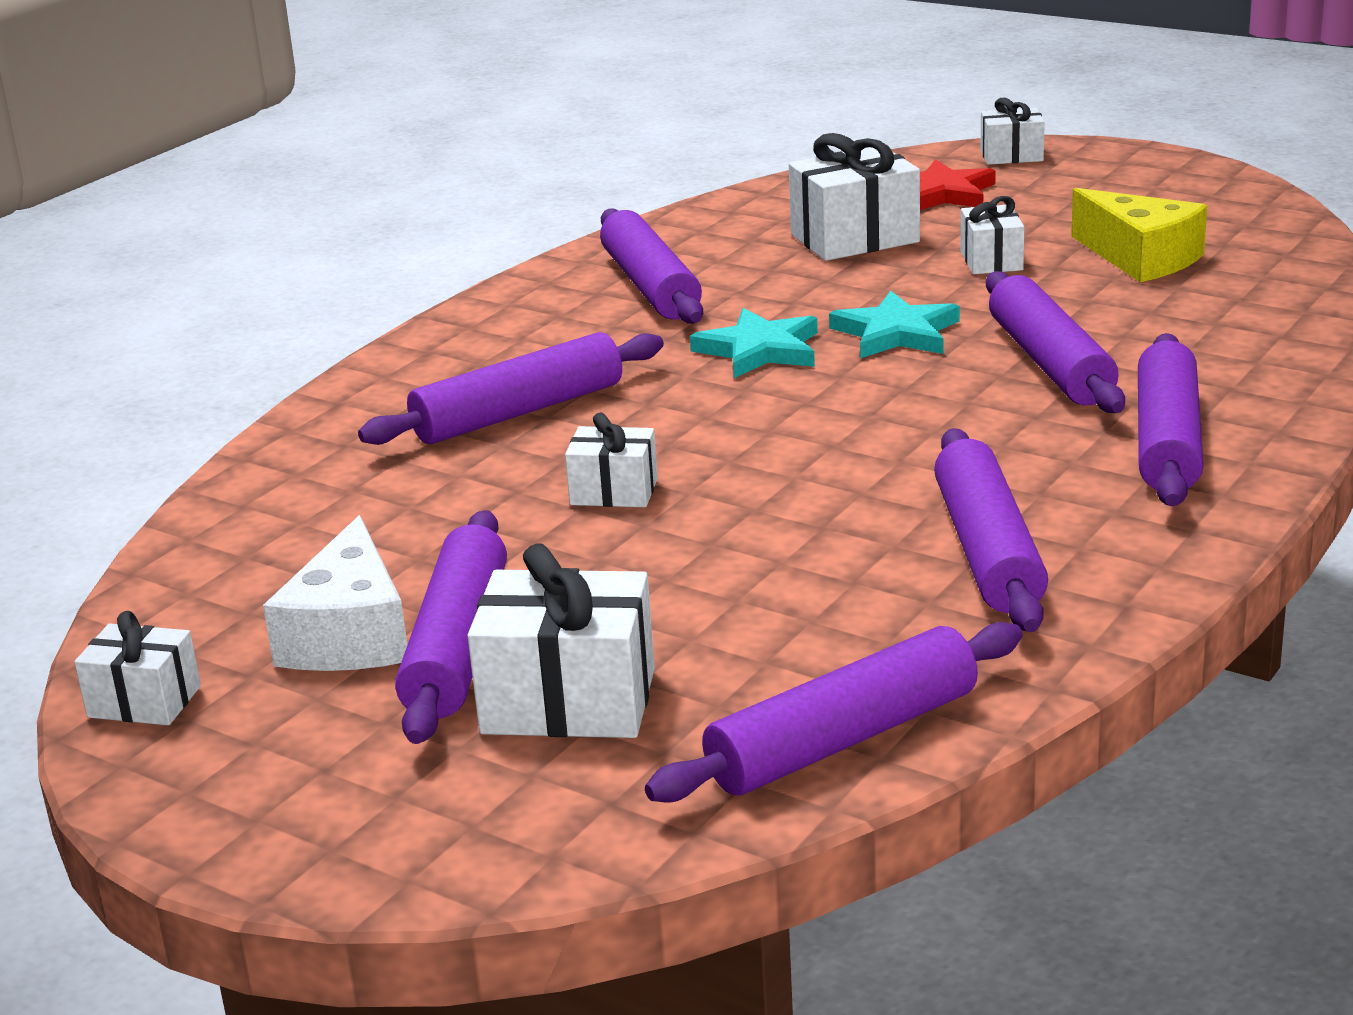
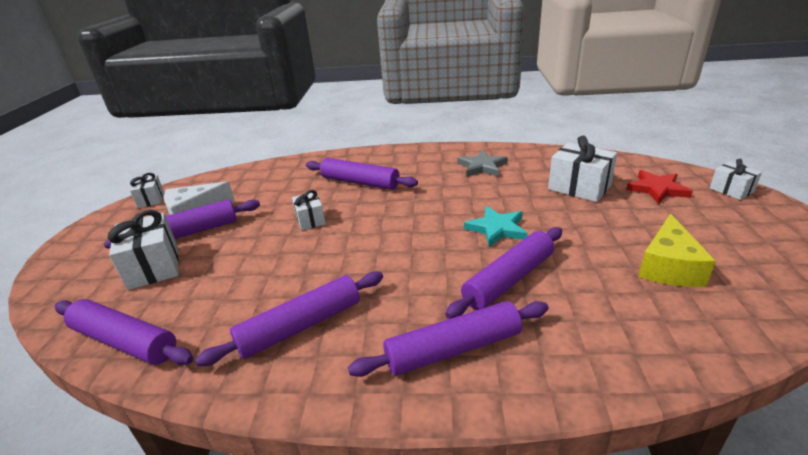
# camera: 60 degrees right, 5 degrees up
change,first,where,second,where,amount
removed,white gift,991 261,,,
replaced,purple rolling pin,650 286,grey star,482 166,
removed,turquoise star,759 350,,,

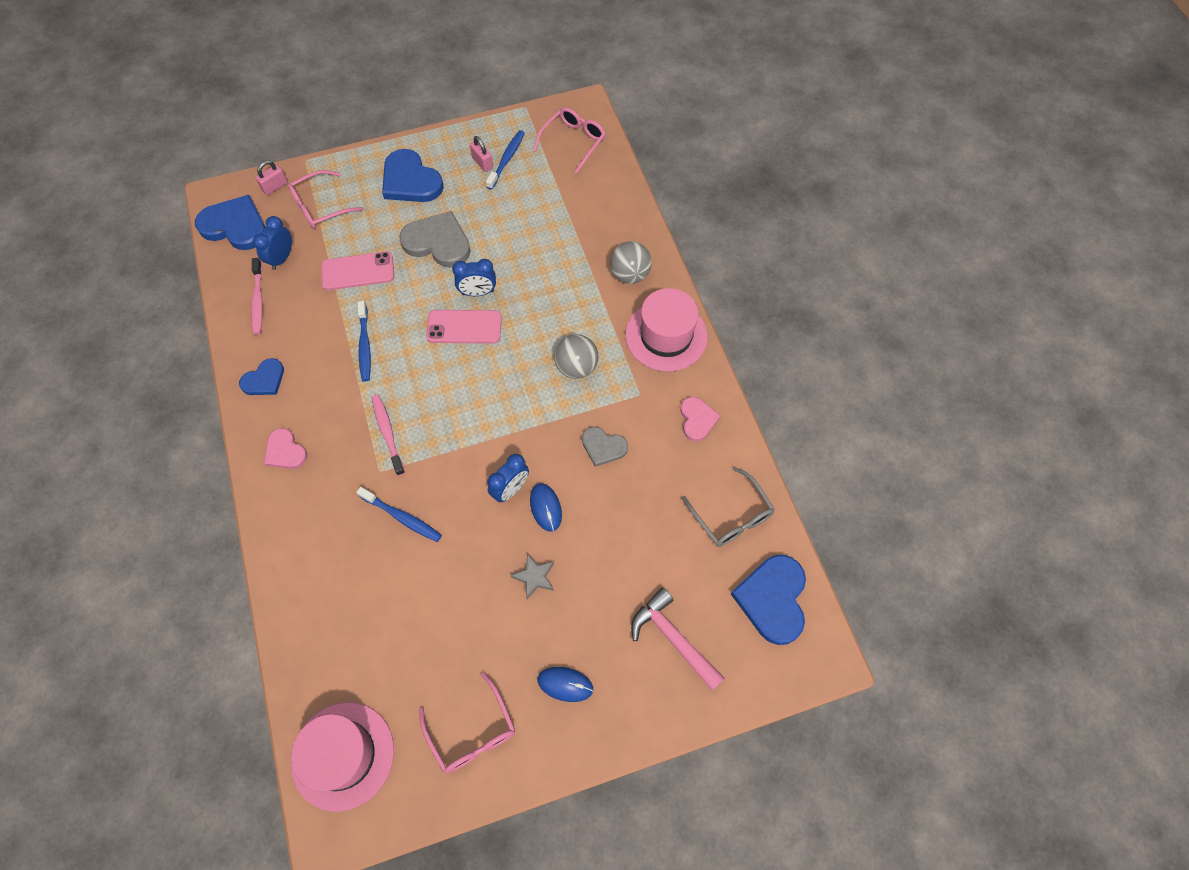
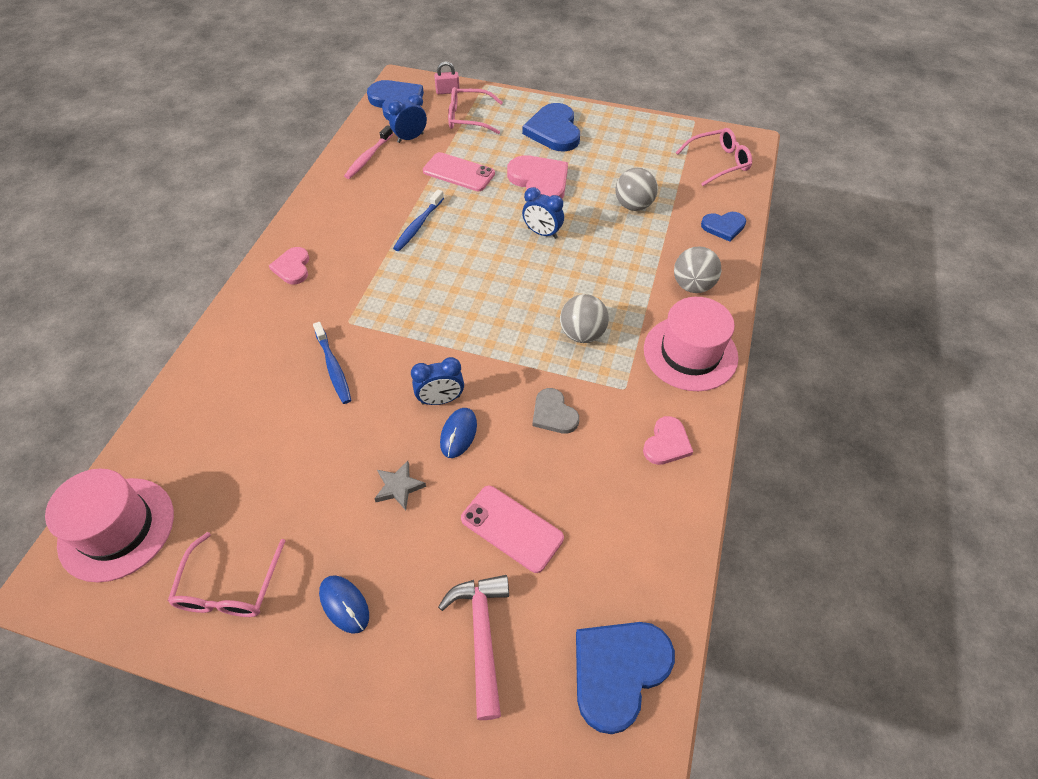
# camera: 35 degrees right, 10 degrees down
change,first,where,second,where,amount
removed,blue toothbrush,507 159,,,
removed,pink padlock,482 163,,,
recoloured,grey heart,438 242,pink heart,539 182,
moved,pink phone,464 327,,512 528,
moved,blue heart,264 380,,723 227,
removed,pink toothbrush,387 433,,,
removed,grey glasses,731 516,,,
added,,,grey ball,633 205,

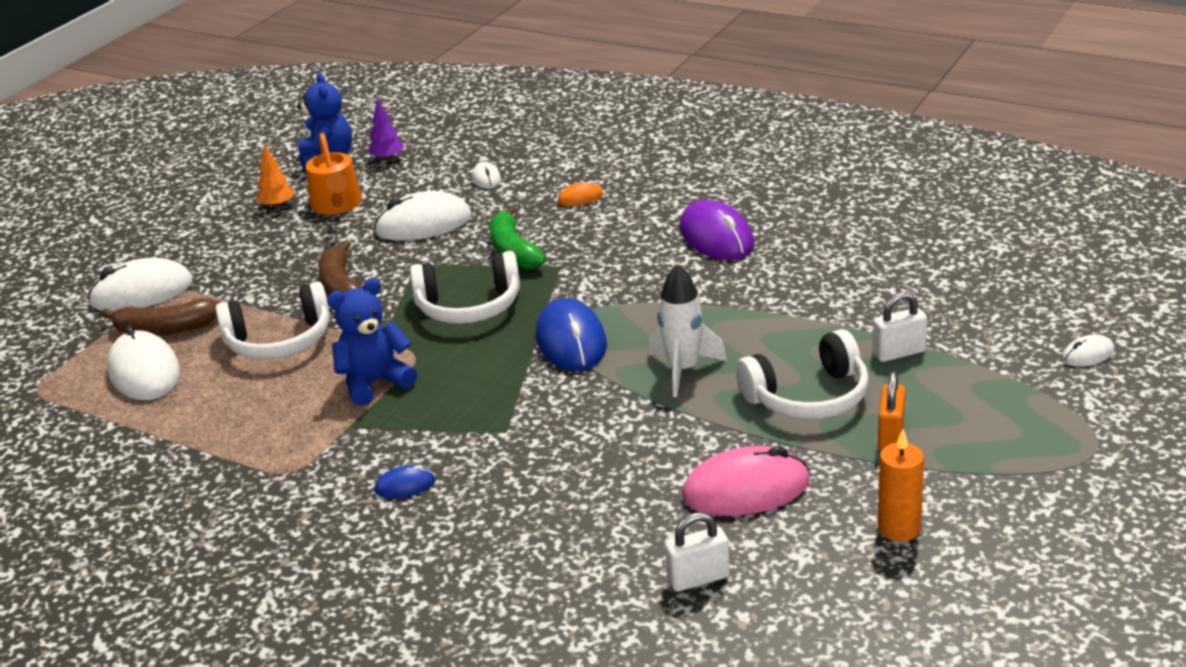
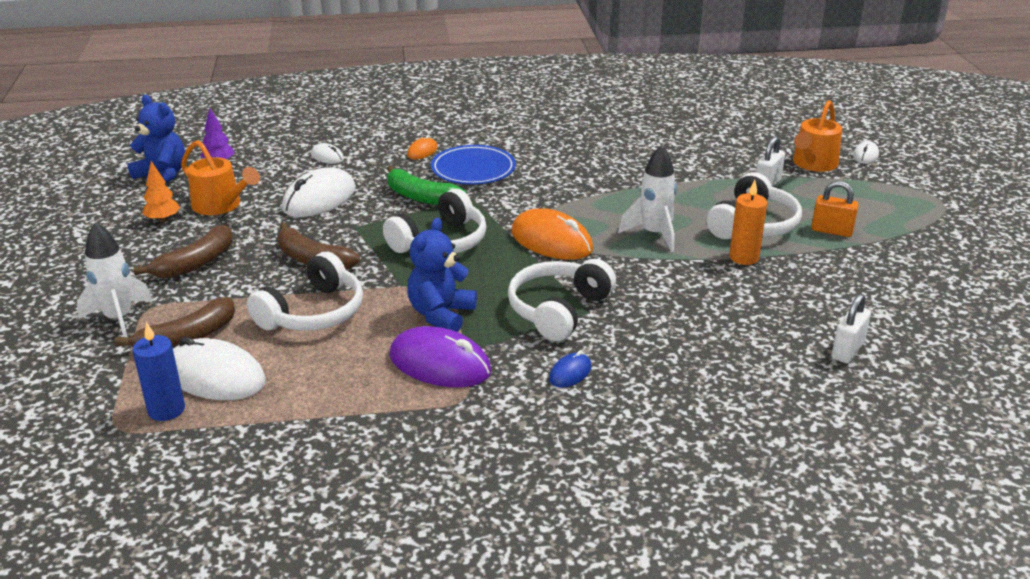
# camera: 40 degrees left, 0 degrees up
change,first,where,second,where,amount
moved,purple mouse,716 237,,440 364,
replaced,white mouse,141 292,white rocket,119 319,
recoloured,blue mouse,571 341,orange mouse,551 241,
turned,orange padlock,891 437,,831 231,45 degrees counterclockwise
moved,orange candle,899 528,,744 257,
removed,pink mouse,746 489,,,
added,,,orange watering can,813 164,
added,,,blue plate,473 169,
added,,,brown banana,196 263,
added,,,white headphones,559 310,
added,,,blue candle,166 410,

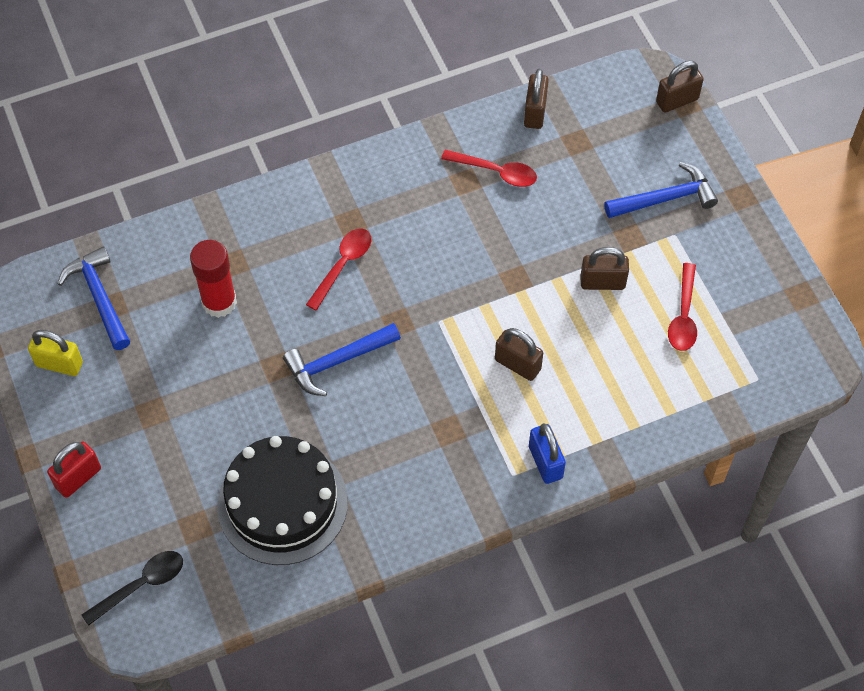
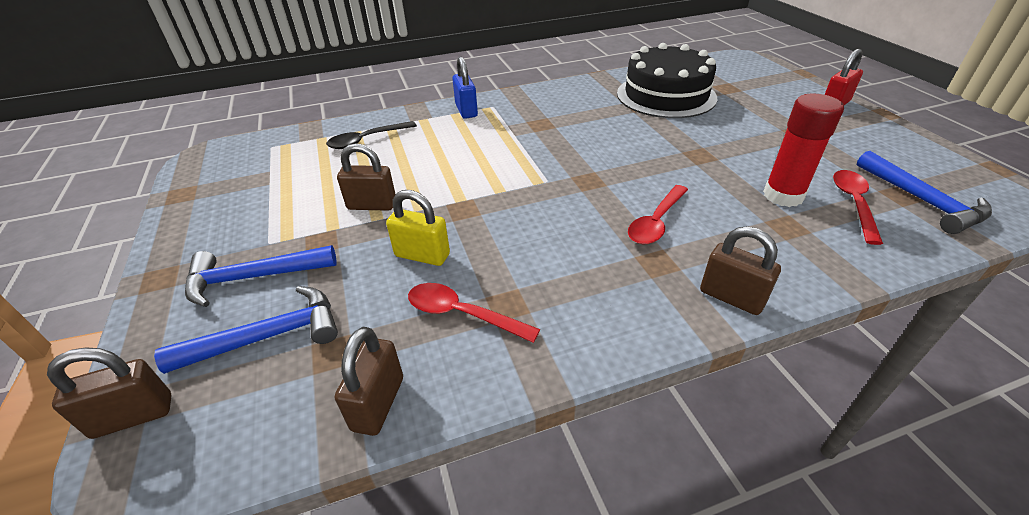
# camera: 175 degrees left, 20 degrees down
change,first,where,second,where,amount
moved,red spoon,683 316,,853 204,
moved,blue hammer,337 361,,268 337,
moved,brown padlock,517 364,,731 297,
moved,yellow padlock,59 364,,422 255,
moved,black spoon,141 585,,367 140,

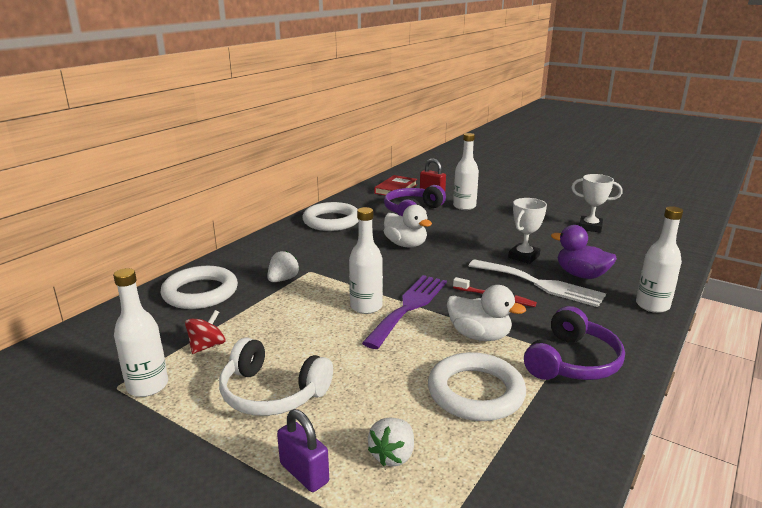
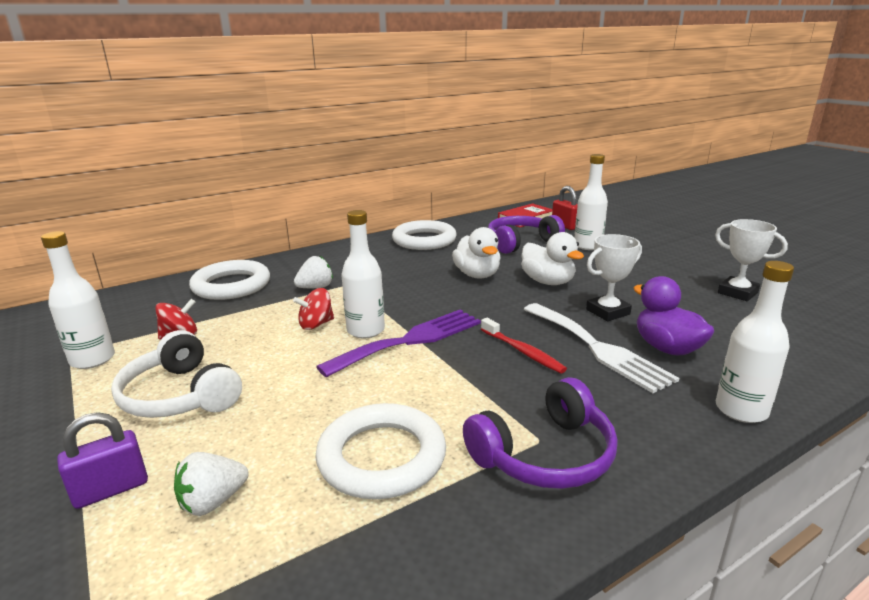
# camera: 25 degrees right, 0 degrees up
change,first,where,second,where,amount
moved,white duck,479 335,,548 282,
turned,purple padlock,304 473,,111 489,75 degrees clockwise
added,,,red spinning top,316 324,

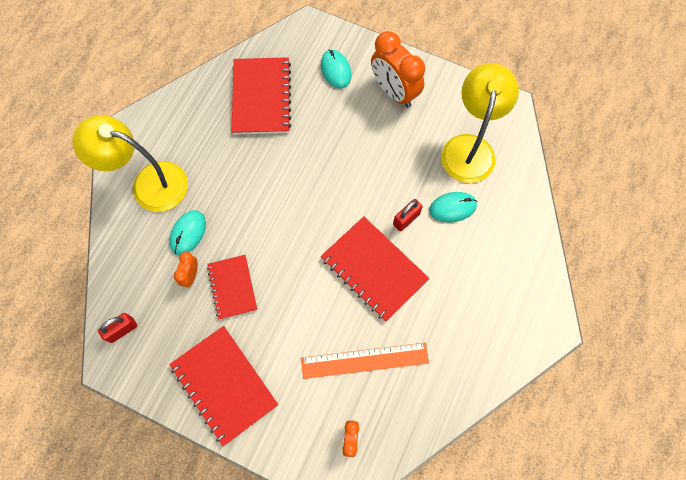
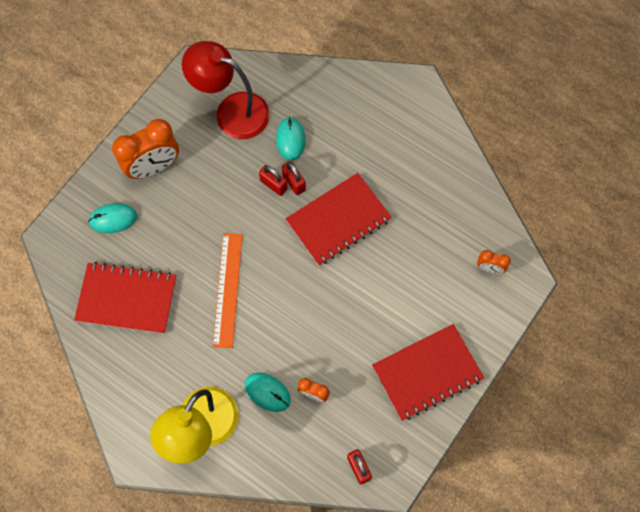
# camera: 80 degrees left, 0 degrees up
change,first,where,second,where,amount
recoloured,yellow lamp,470 147,red lamp,232 111,
removed,red notebook,232 287,,,
moved,orange ruler,364 360,,227 289,
added,,,red padlock,273 185,

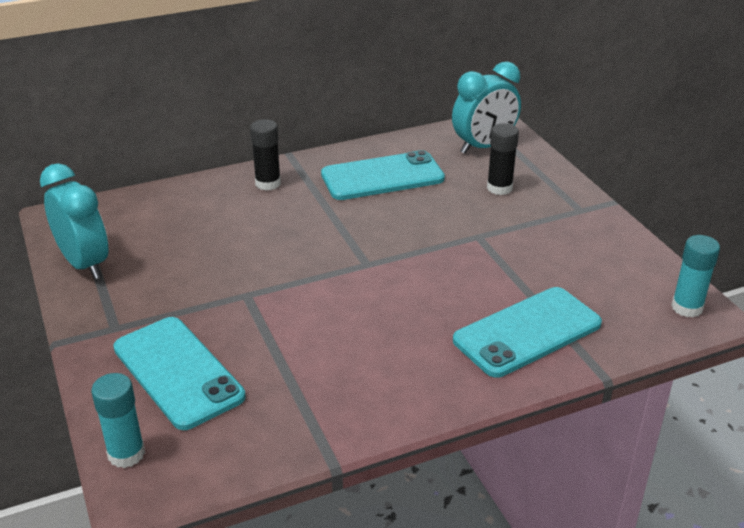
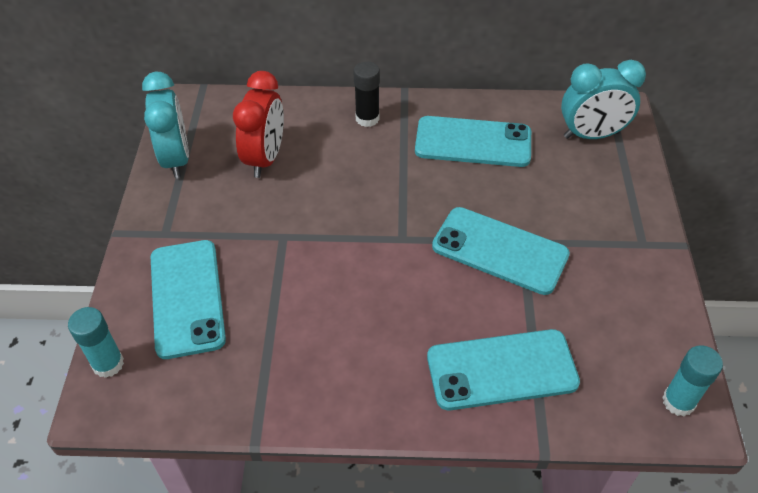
# camera: 25 degrees right, 15 degrees up
change,first,where,second,where,amount
removed,black glue stick,499 188,,,
added,,,red clock,265 158,
added,,,turquoise phone,500 251,

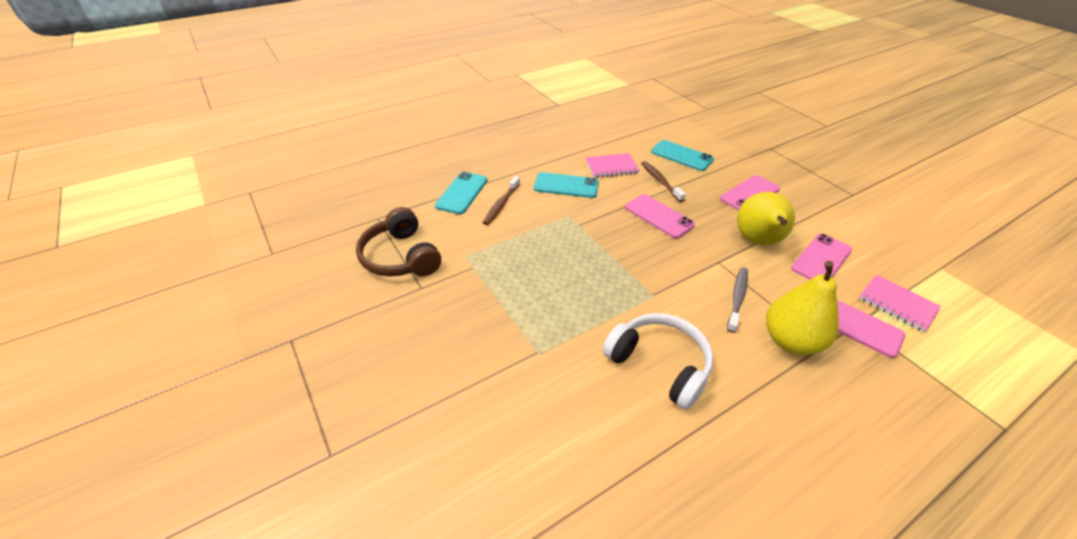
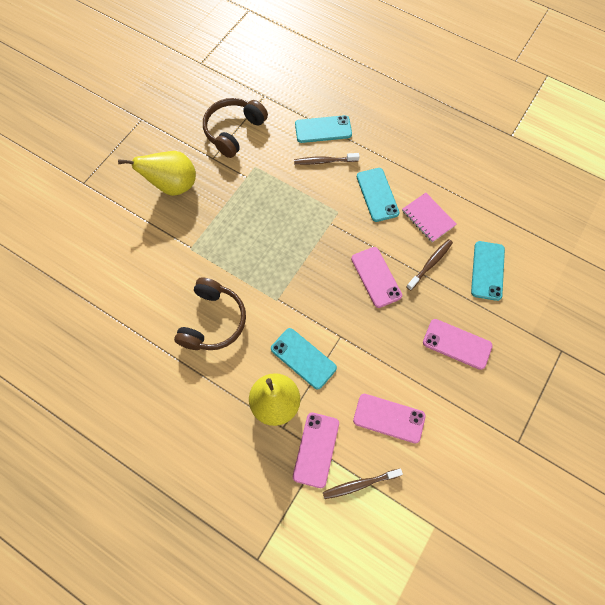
# camera: 65 degrees right, 25 degrees up
change,first,where,second,where,amount
moved,yellow pear,758 241,,173 185,
turned,pink phone,659 216,,376 277,45 degrees counterclockwise
replaced,grey toothbrush,737 298,turquoise phone,303 358,
replaced,pink notebook,897 304,brown toothbrush,360 484,
recoloured,white headphones,659 364,brown headphones,213 321,

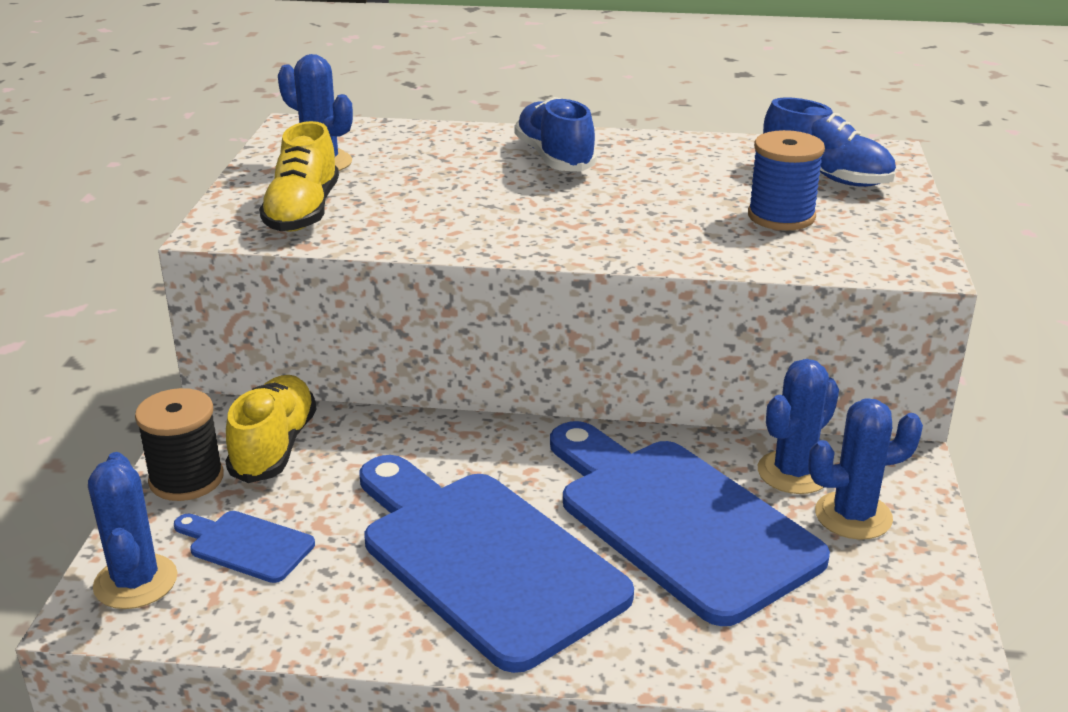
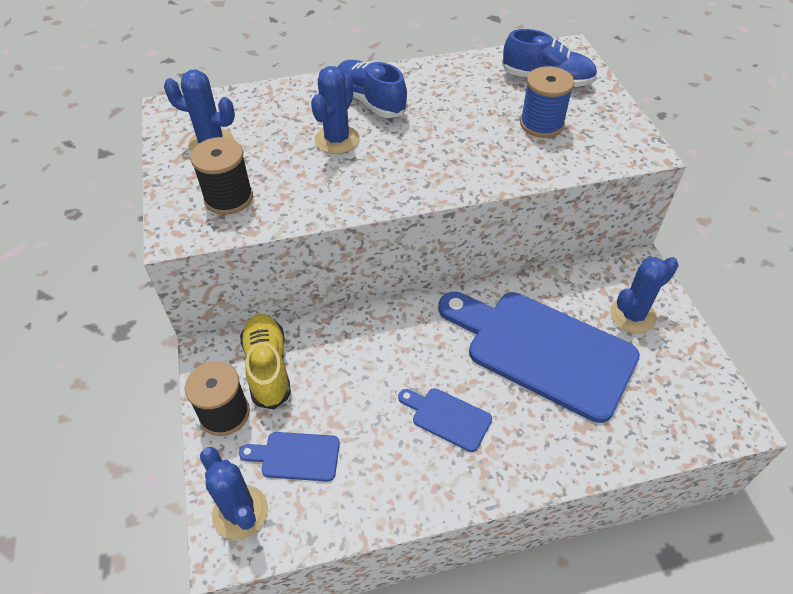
# camera: 20 degrees left, 20 degrees up
change,first,where,second,where,amount
replaced,yellow shoe,303 212,black spool,228 198,
moved,blue cactus,793 473,,337 140,
resized,blue cutting board,483 559,,447 417,x0.44

